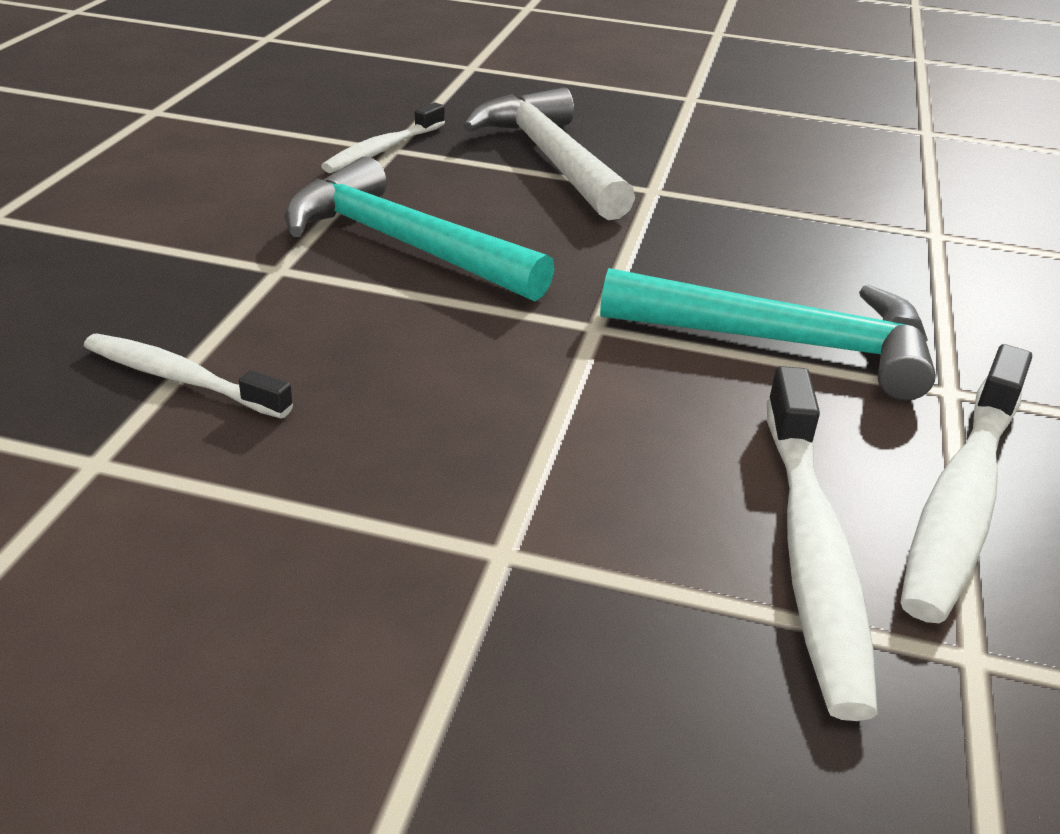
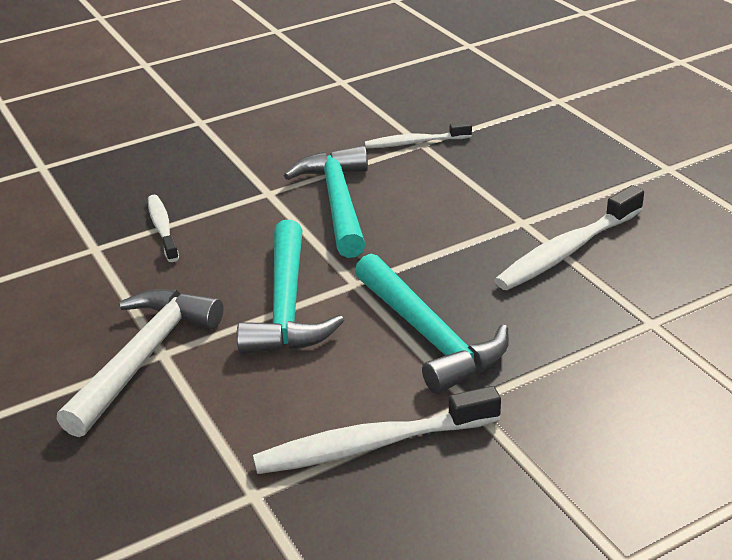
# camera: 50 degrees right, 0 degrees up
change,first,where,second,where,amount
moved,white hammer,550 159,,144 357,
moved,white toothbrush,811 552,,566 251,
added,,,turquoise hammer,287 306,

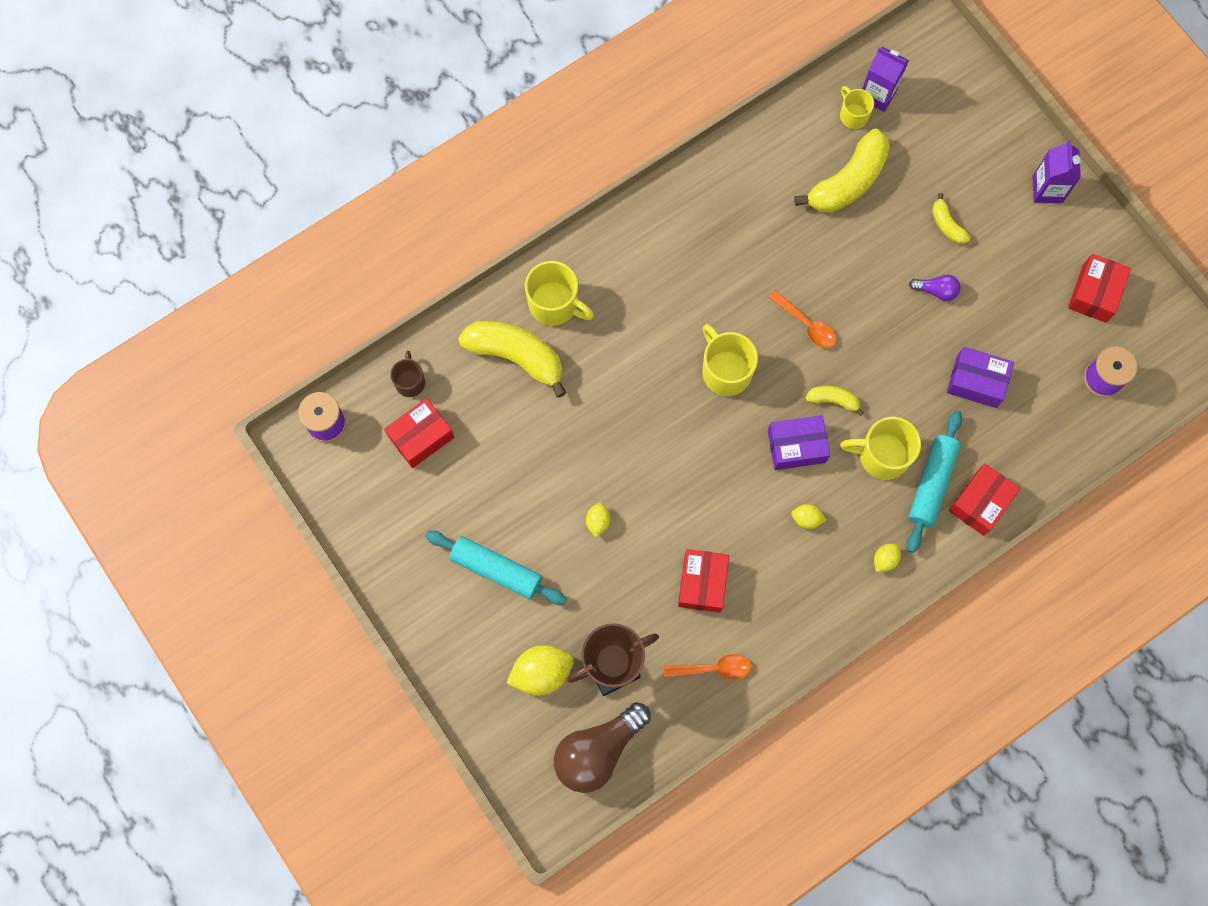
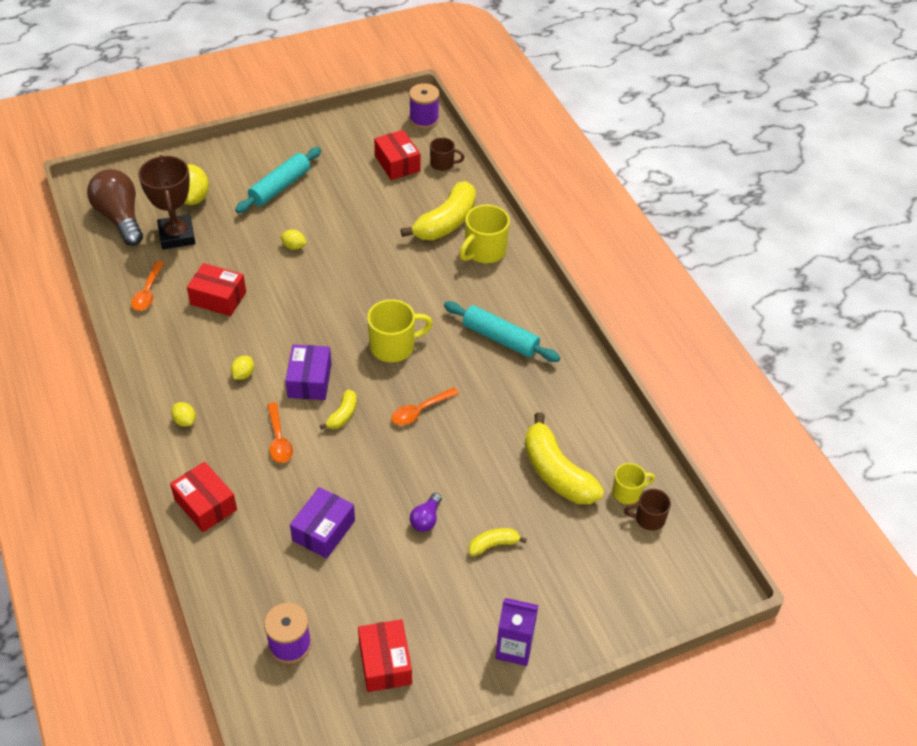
# camera: 100 degrees right, 25 degrees down
change,first,where,second,where,amount
replaced,purple carton,878 94,brown mug,648 518,
turned,red box,1094 293,,385 662,45 degrees clockwise
moved,turquoise rolling pin,931 483,,500 338,
replaced,yellow mug,882 455,orange spoon,279 439,

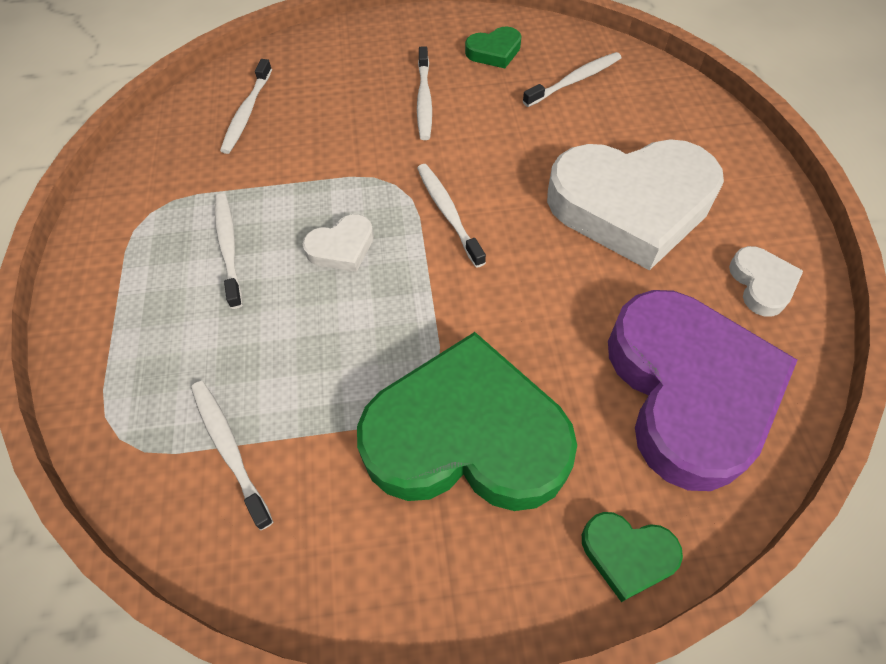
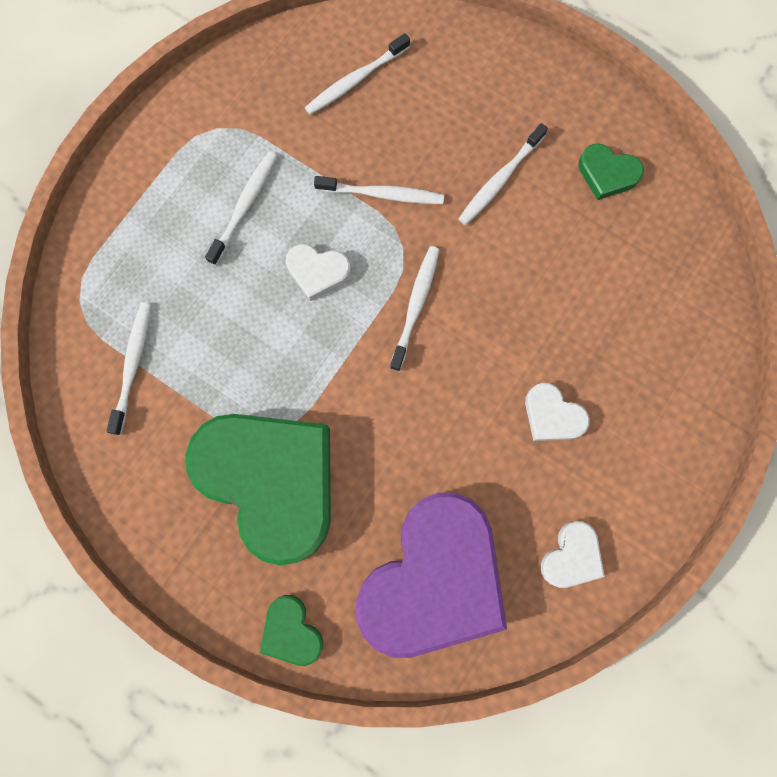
# camera: 40 degrees right, 20 degrees up
change,first,where,second,where,amount
moved,white toothbrush,575 80,,382 194,
resized,white heart,631 206,,552 416,x0.42

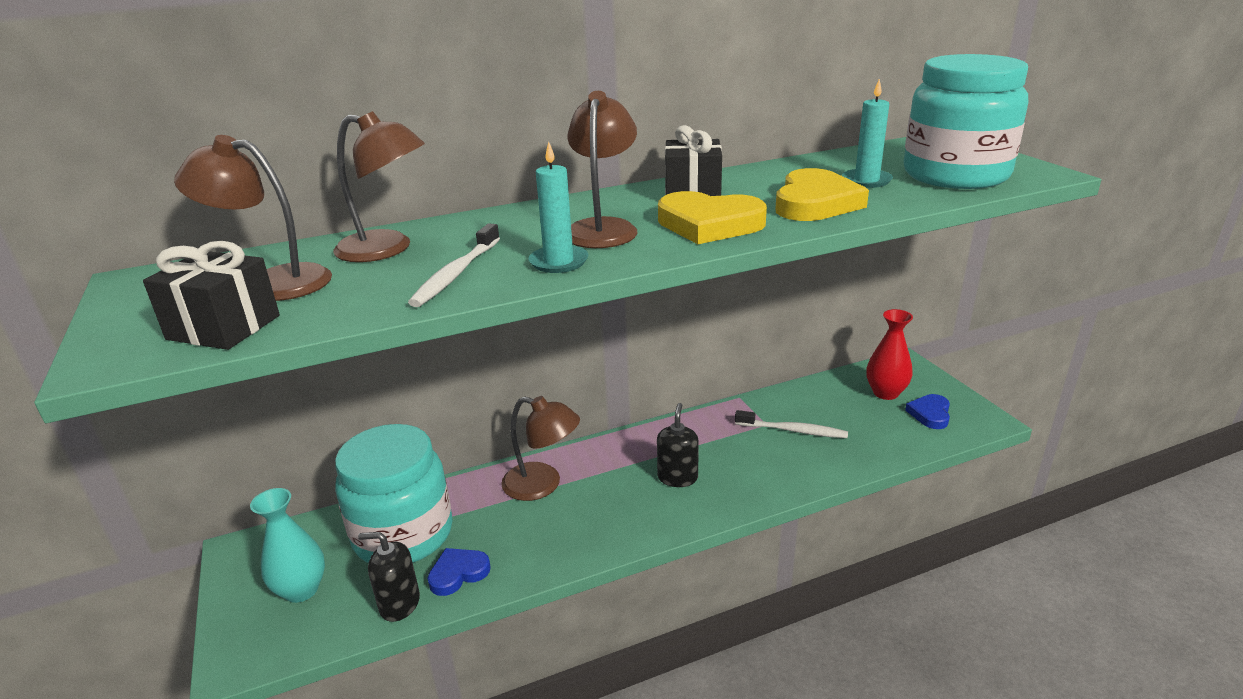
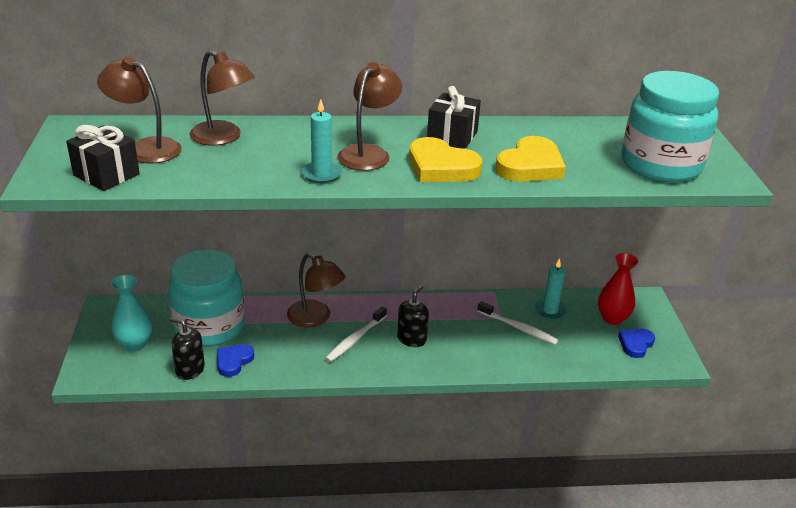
# camera: 15 degrees right, 5 degrees up
change,first,where,second,where,amount
moved,turquoise candle,866 181,,550 310,
moved,white toothbrush,456 273,,355 339,
turned,blue heart,458 573,,233 361,45 degrees counterclockwise

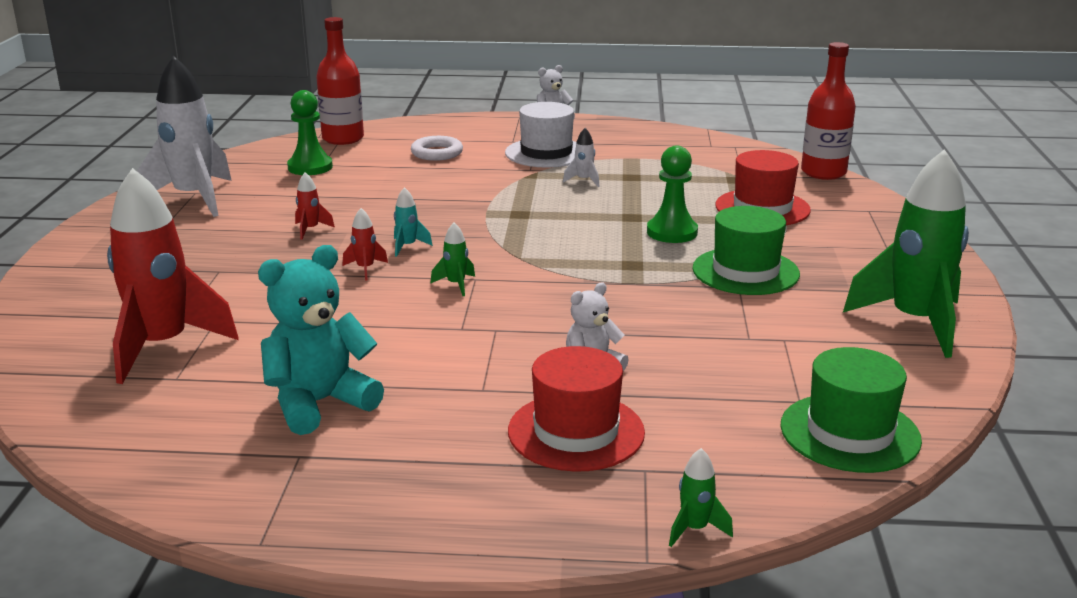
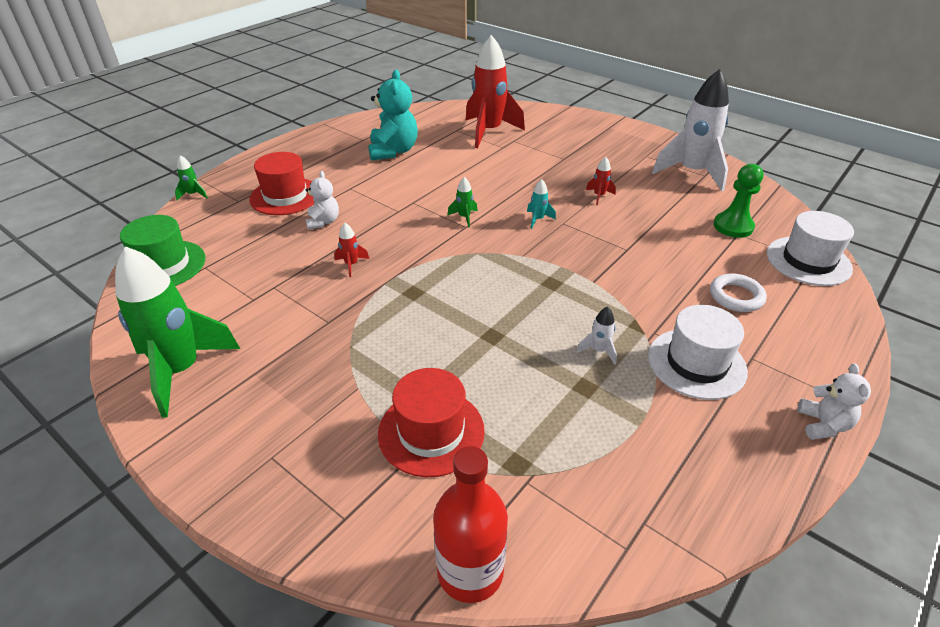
# camera: 125 degrees right, 15 degrees up
change,first,where,second,where,amount
replaced,red bottle,343 138,white hat,808 261,
removed,green pawn,672 232,,,
removed,green hat,745 271,,,
moved,red rocket,365 269,,351 265,

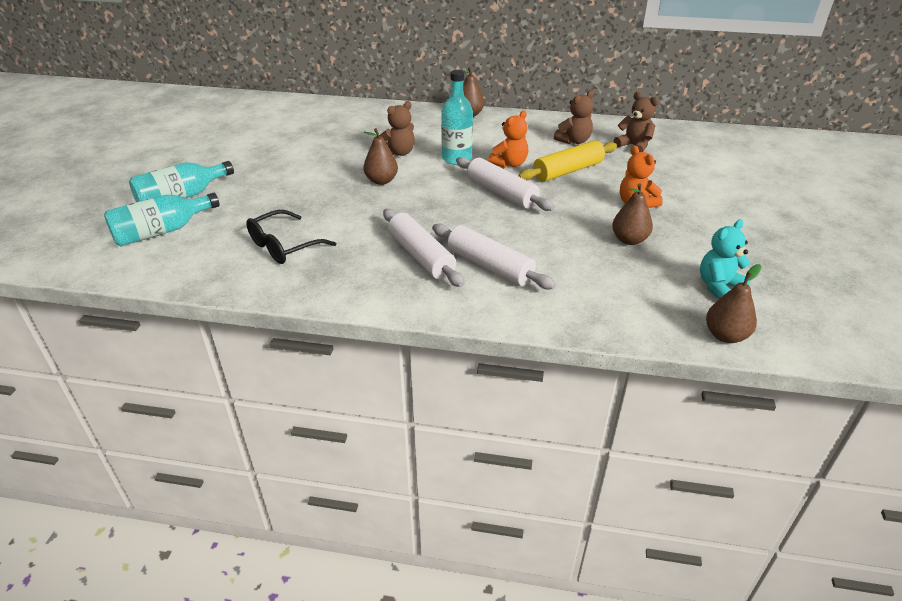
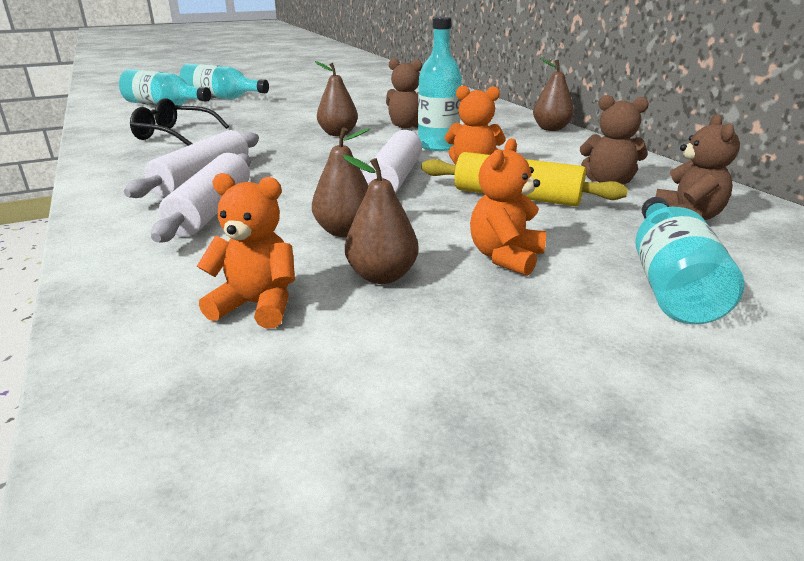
# camera: 55 degrees right, 10 degrees down
change,first,where,second,where,amount
removed,turquoise teddy bear,719 287,,,
moved,brown pear,725 335,,345 231,
added,,,orange teddy bear,257 305,
added,,,turquoise bottle,670 282,

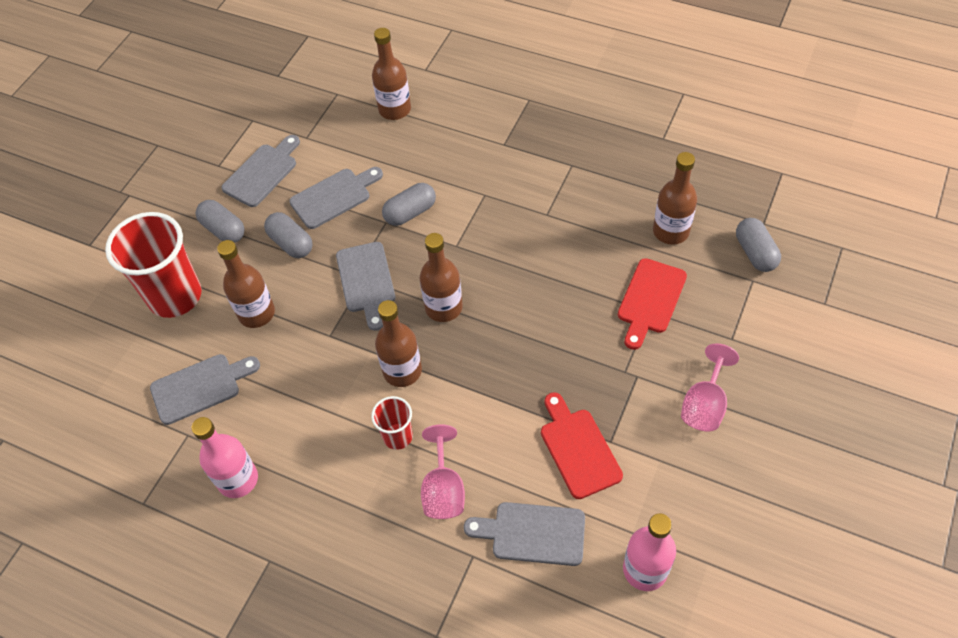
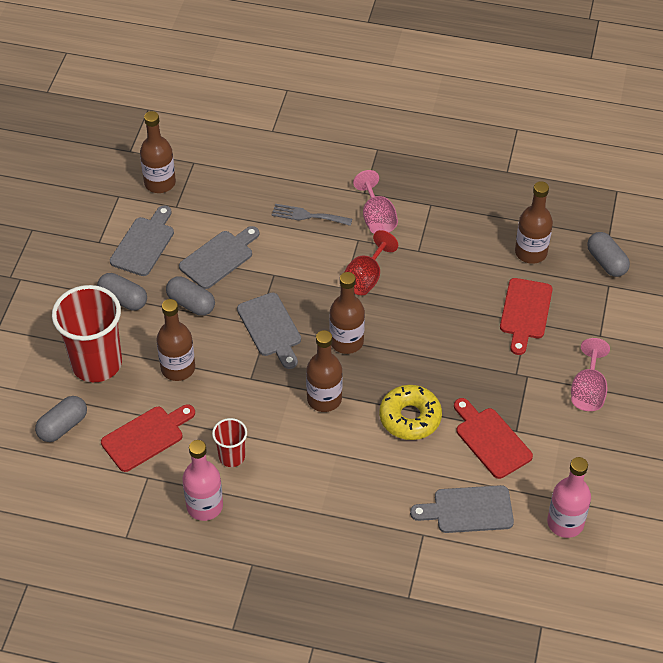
# camera: 15 degrees left, 5 degrees down
change,first,where,second,where,amount
moved,brown bottle,394 109,,160 183,
moved,grey capsule,410 212,,63 426,
recoloured,grey cutting board,200 387,red cutting board,146 437,
moved,red cup,397 436,,232 456,
moved,pink goblet,443 489,,376 218,
added,,,grey fork,308 216,
added,,,red goblet,366 278,
added,,,yellow donut,410 418,

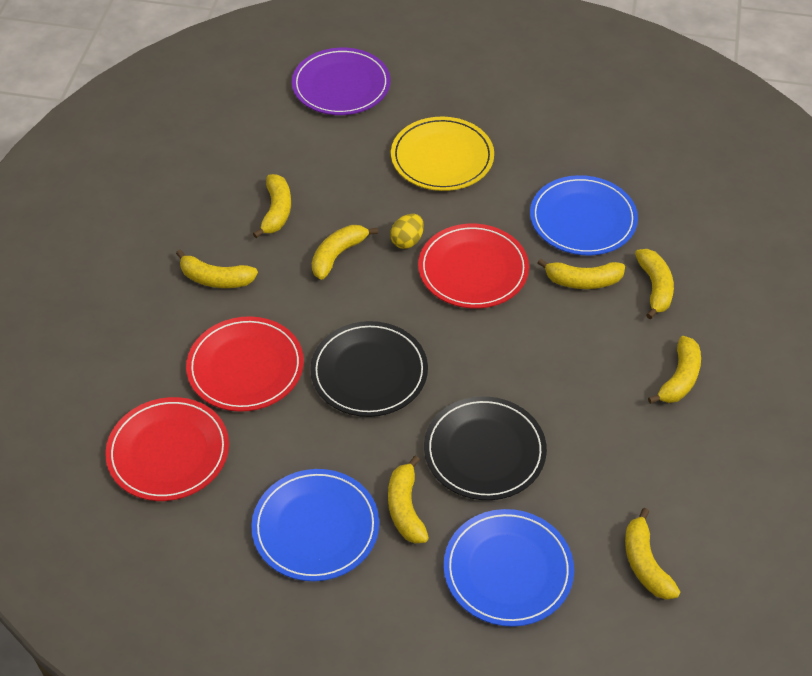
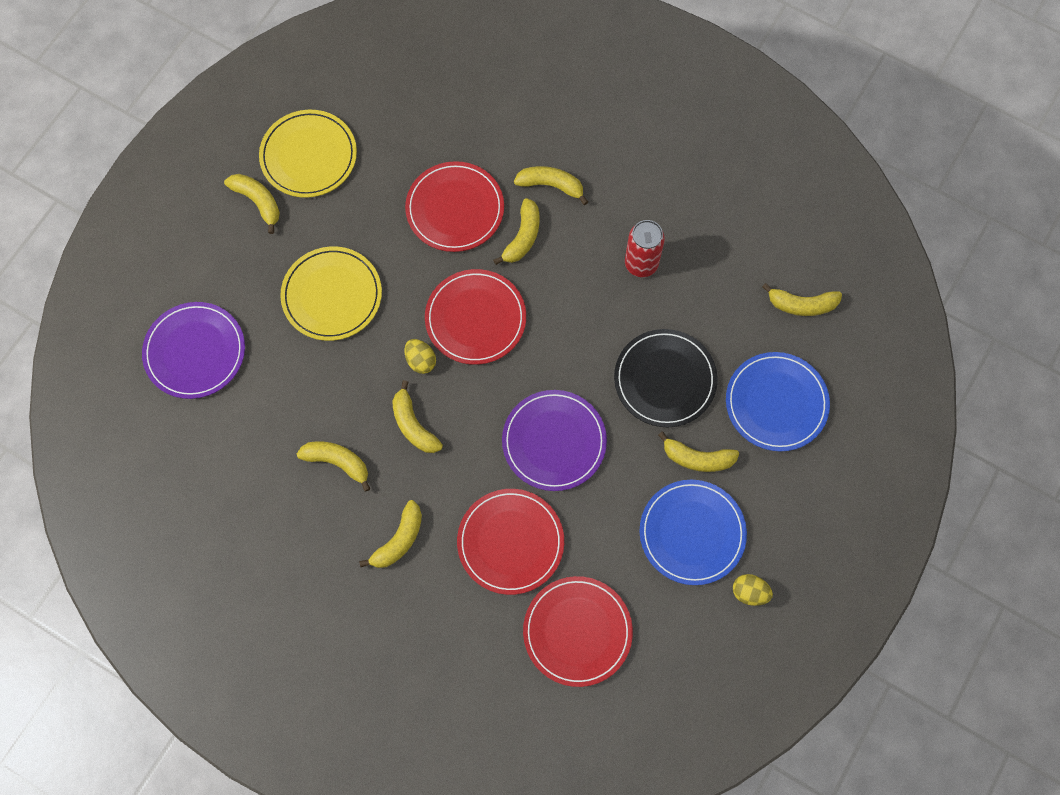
# camera: 70 degrees left, 20 degrees up
change,first,where,second,where,amount
recoloured,blue plate,583 219,red plate,455 209,
recoloured,black plate,369 372,purple plate,554 441,
moved,yellow banana,680 378,,258 202,
added,,,yellow plate,308 156,
added,,,red can,641 264,
added,,,yellow egg,749 592,

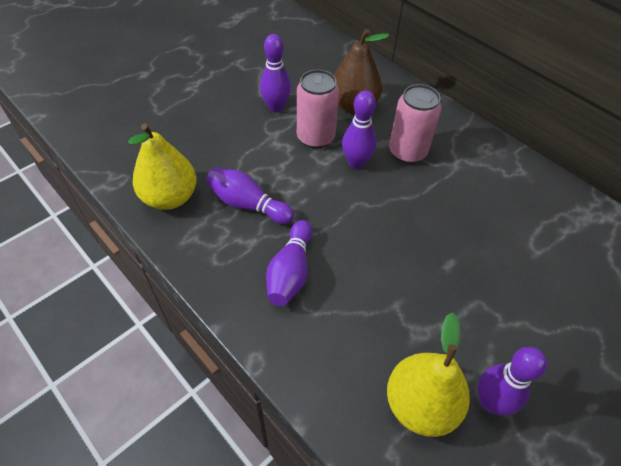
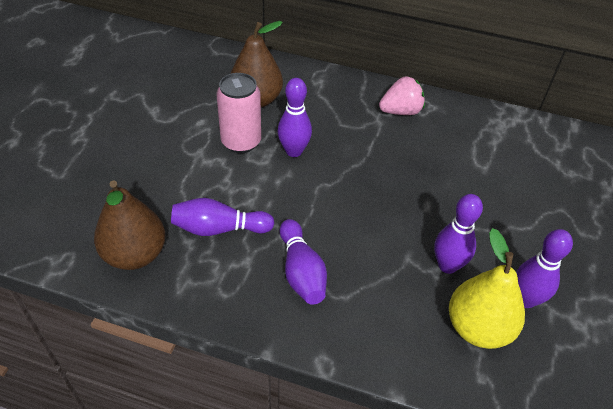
# camera: 30 degrees left, 5 degrees down
change,first,where,second,where,amount
moved,purple bowling pin,276 107,,447 265,
removed,pink can,407 152,,,
recoloured,yellow pear,170 197,brown pear,135 254,
added,,,pink strawberry,400 111,

